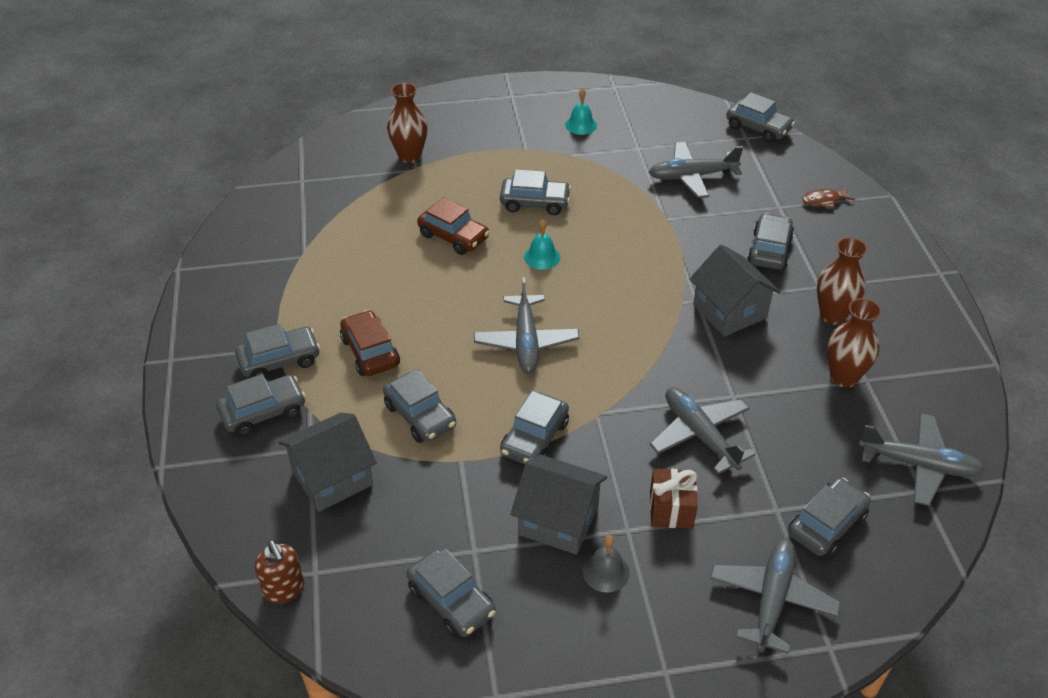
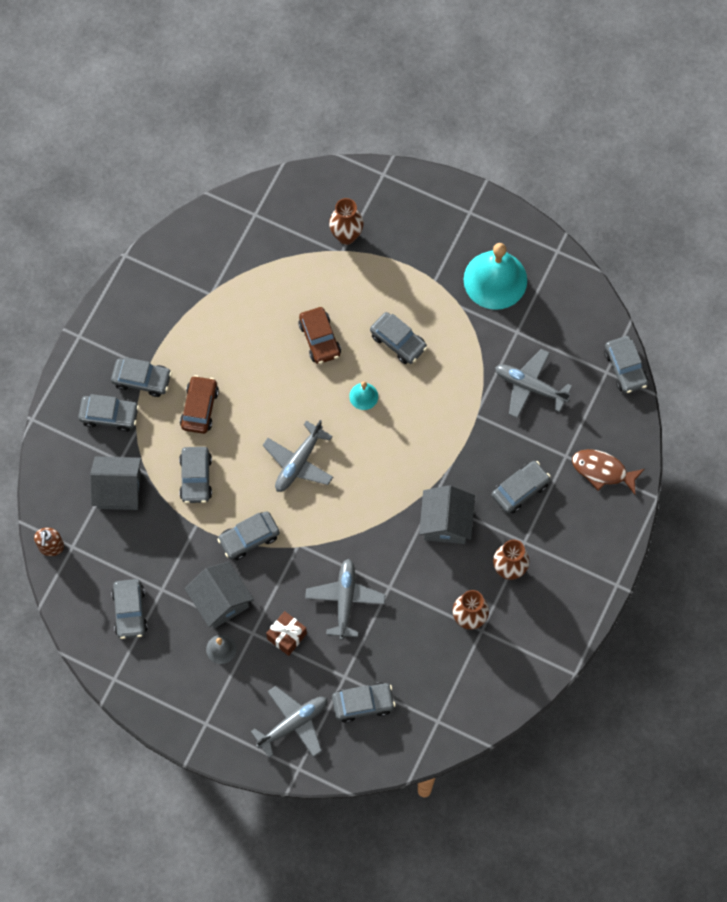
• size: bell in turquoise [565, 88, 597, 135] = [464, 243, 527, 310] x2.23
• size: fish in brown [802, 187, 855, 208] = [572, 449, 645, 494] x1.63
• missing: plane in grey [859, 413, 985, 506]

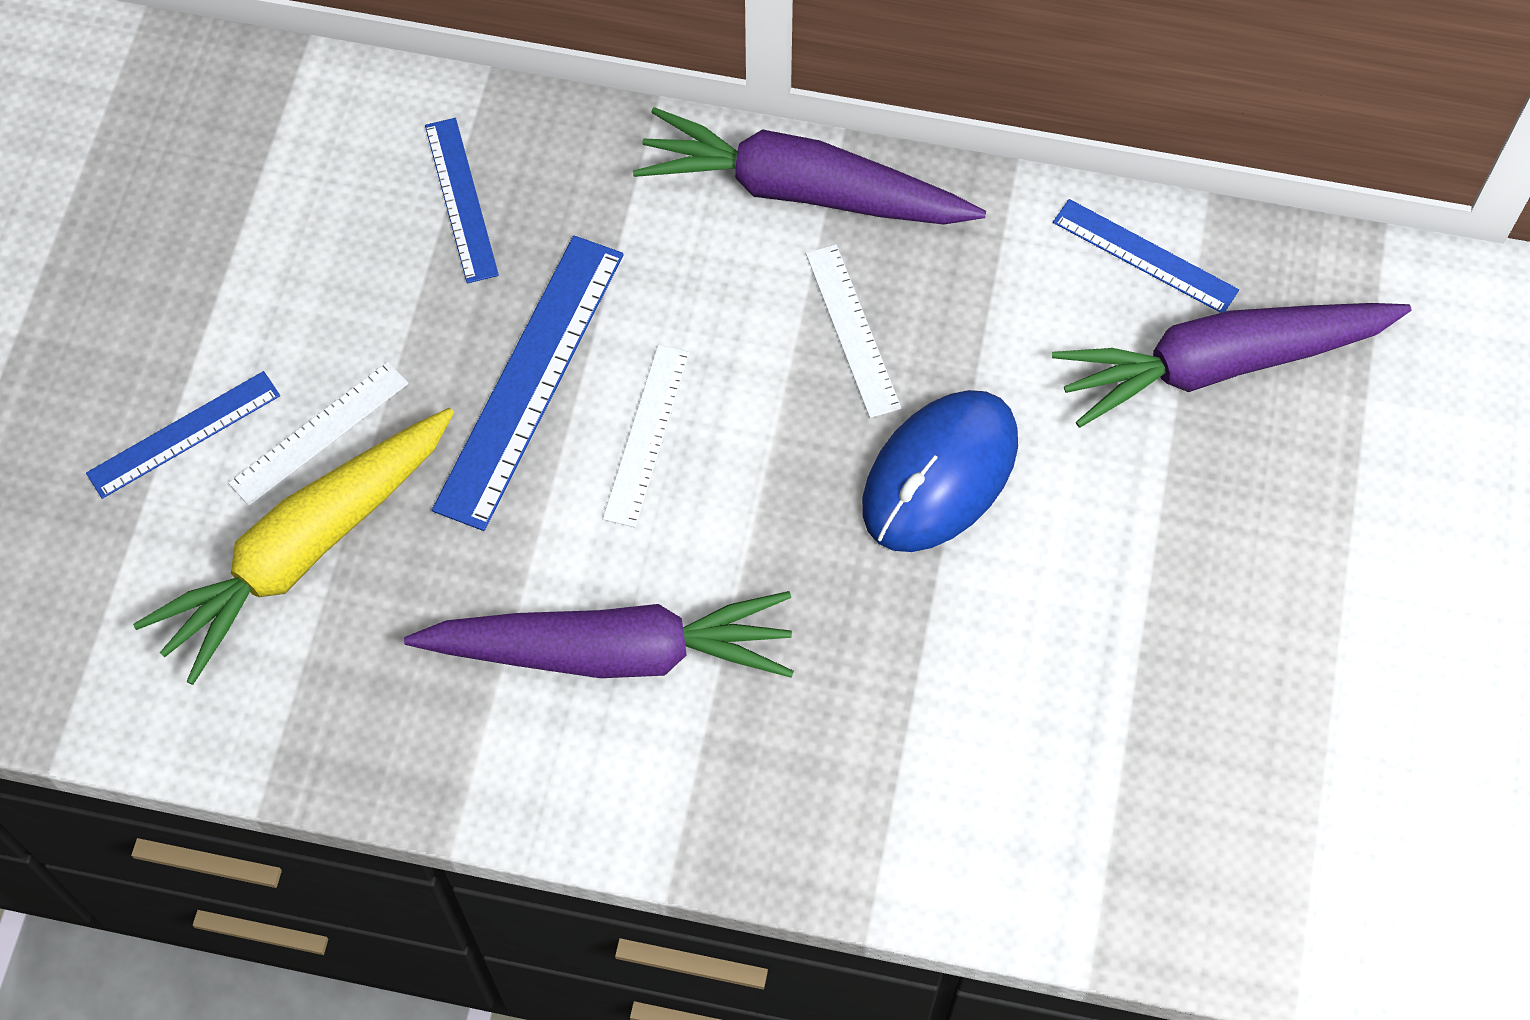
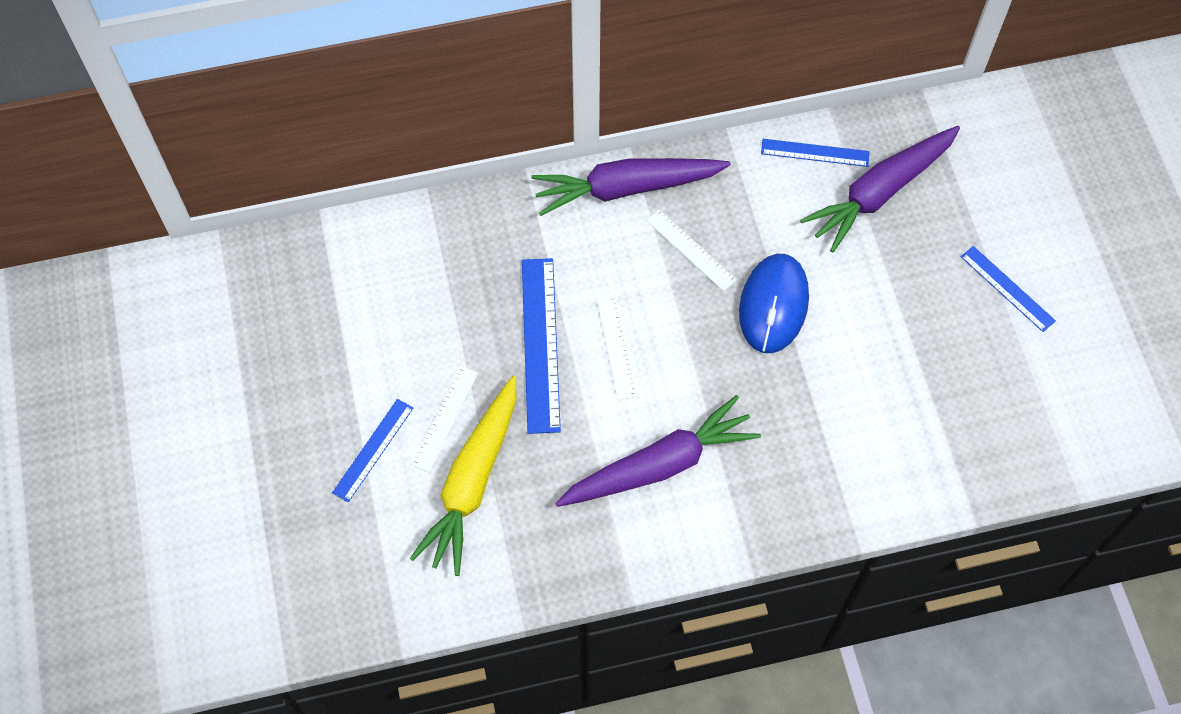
• relocated: ruler in blue [425, 118, 499, 283] to [961, 246, 1056, 332]

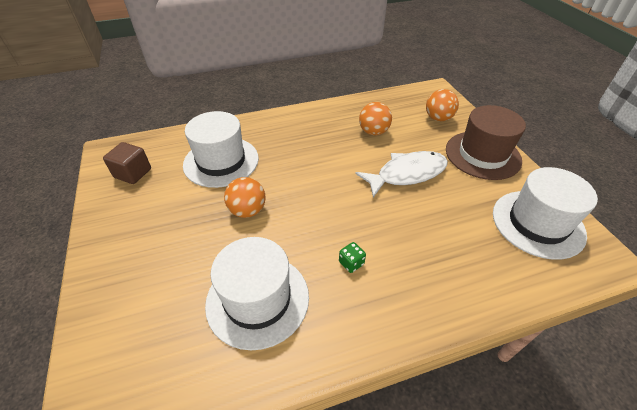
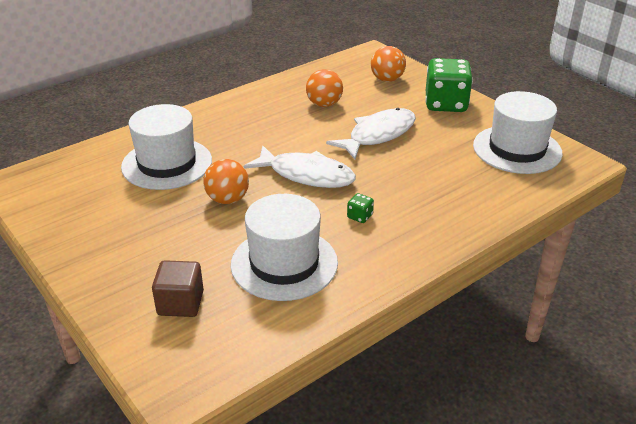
• relocated: cube in brown [103, 142, 151, 184] to [152, 260, 204, 317]
• appeared: fish in white [243, 145, 356, 188]
• exchanged: hat in brown [446, 105, 526, 180] to dice in green [425, 58, 473, 112]

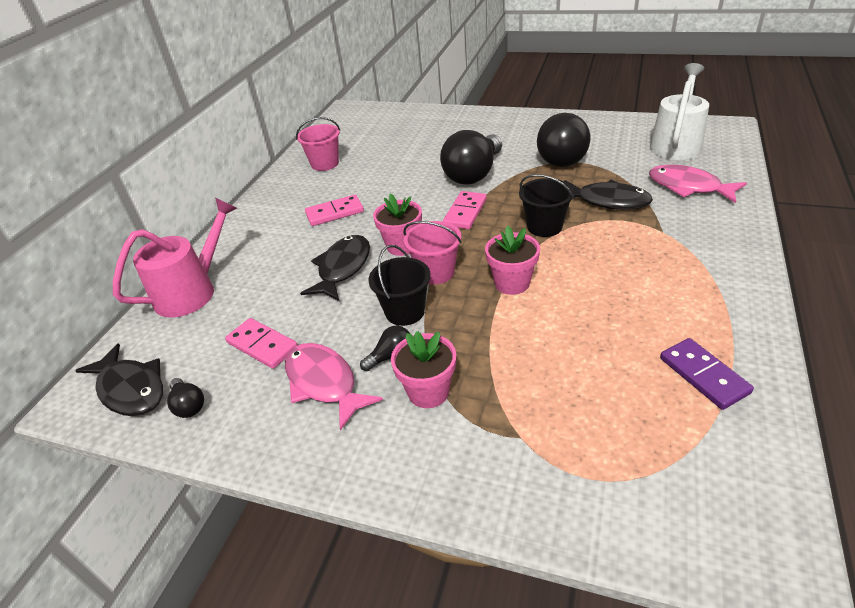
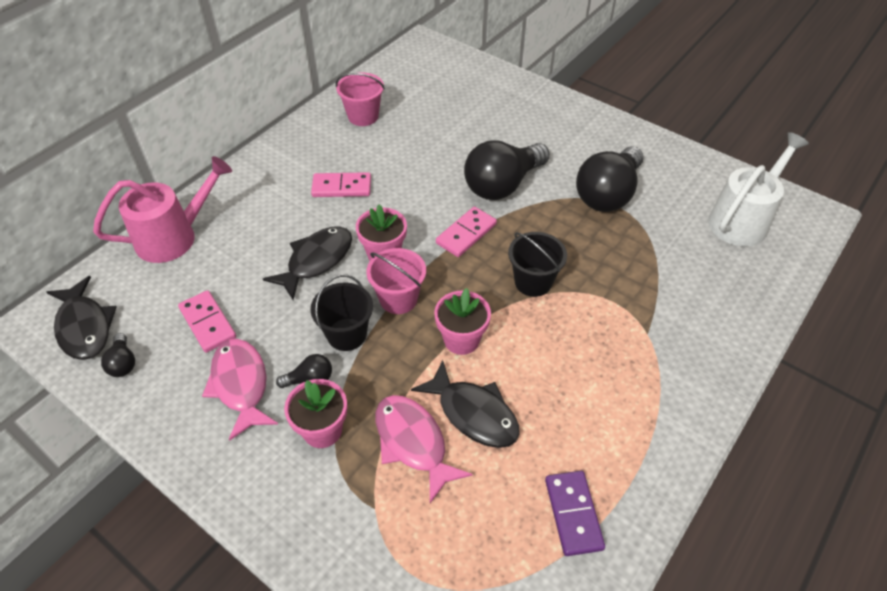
• relocated: fish in pink [649, 165, 747, 203] to [375, 395, 473, 503]
• relocated: fish in black [564, 180, 653, 210] to [411, 360, 520, 448]

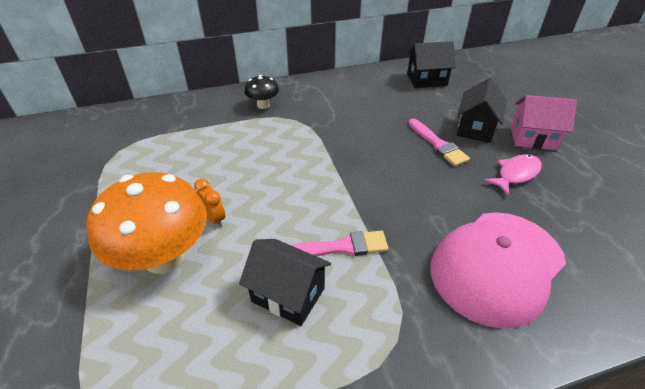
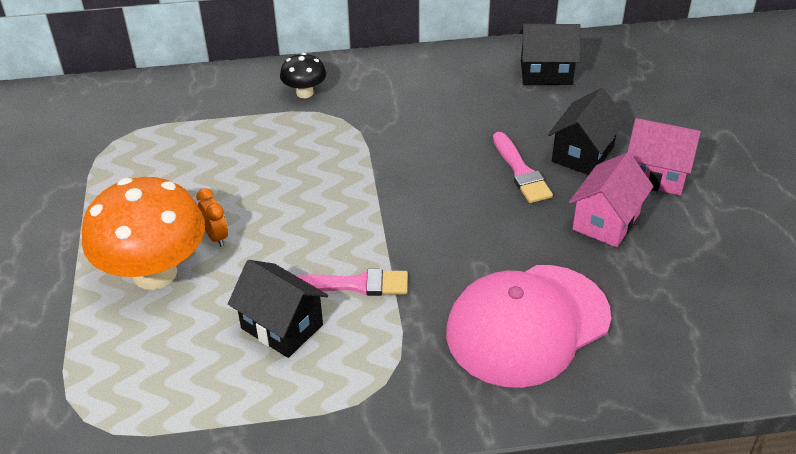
• exchanged: fish in pink [484, 154, 542, 196] to house in pink [569, 152, 654, 247]

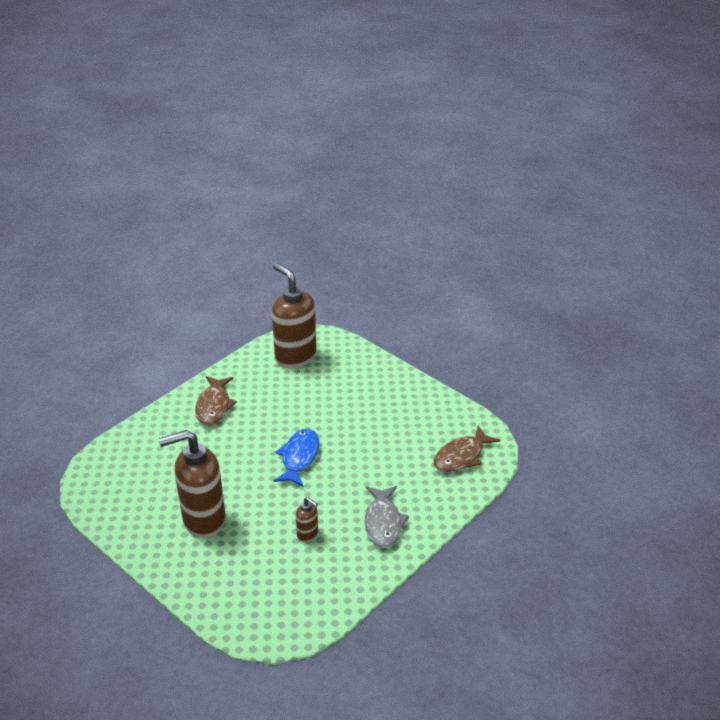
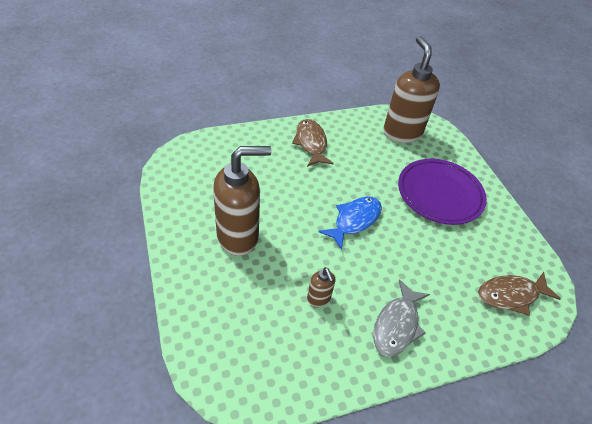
• spun: soap dispenser in brown [159, 430, 226, 538] = [213, 146, 271, 256] 150 degrees clockwise
• spun: fish in brown [195, 376, 237, 425] = [292, 119, 334, 167] 135 degrees clockwise
• appeared: plate in purple [398, 159, 487, 225]

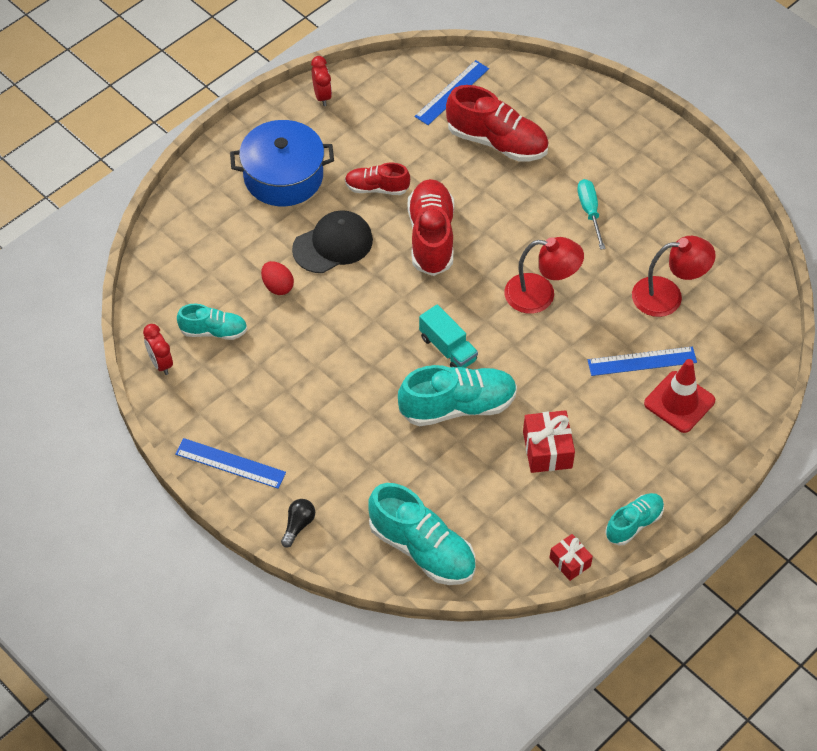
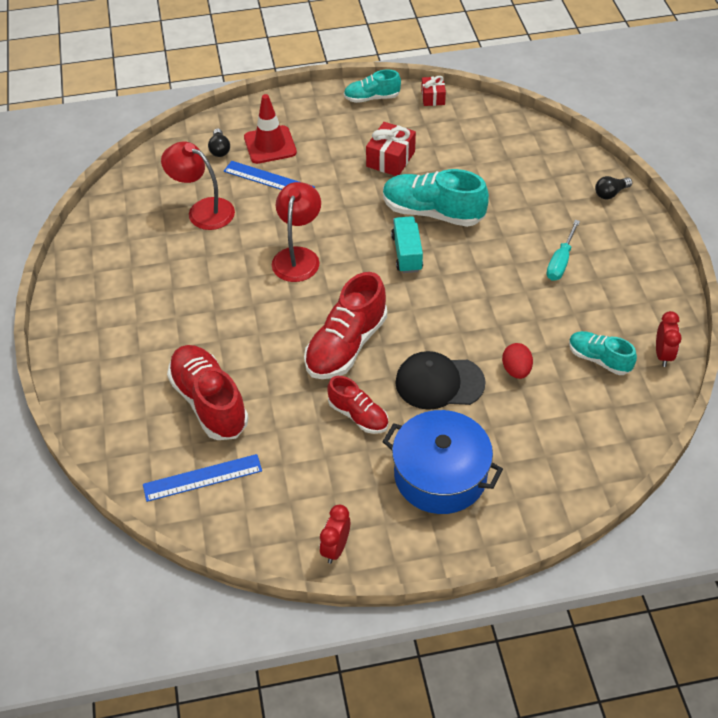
• appeared: light bulb in black [208, 128, 230, 157]
• spun: lamp in red [504, 237, 584, 314] = [272, 182, 321, 282] 60 degrees clockwise
• relocated: screwdriver in turquoise [577, 179, 606, 250] to [546, 220, 580, 281]
• missing: ruler in blue [175, 438, 286, 489]
• missing: shoe in turquoise [368, 483, 476, 585]

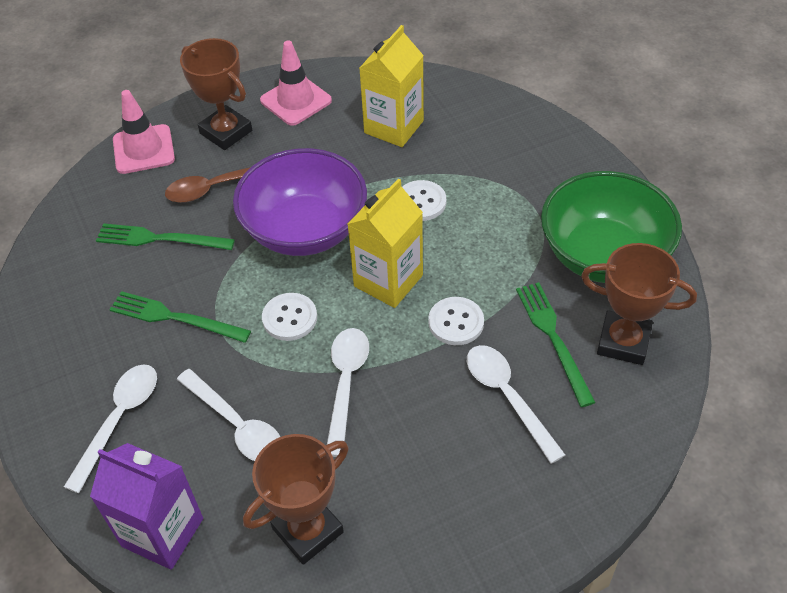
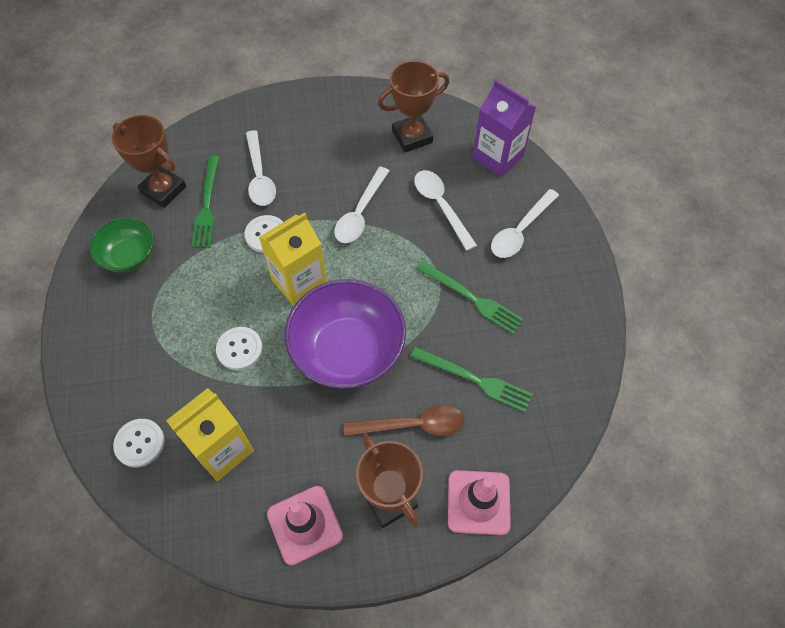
• size: bowl in green [541, 171, 682, 283] = [89, 217, 154, 273] x0.58
• relocated: button in white [262, 293, 317, 341] to [113, 419, 164, 467]

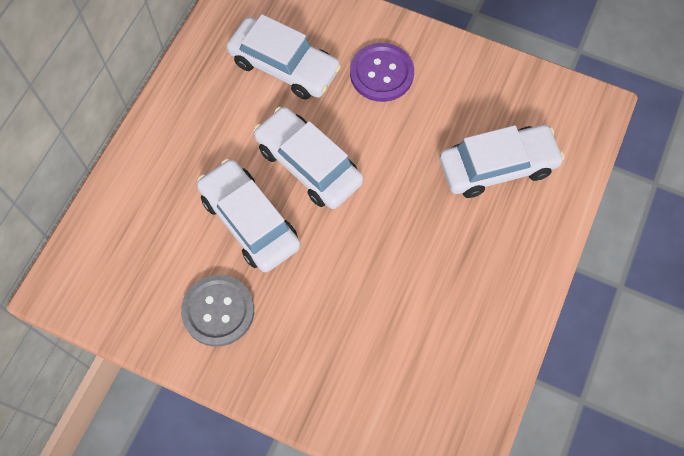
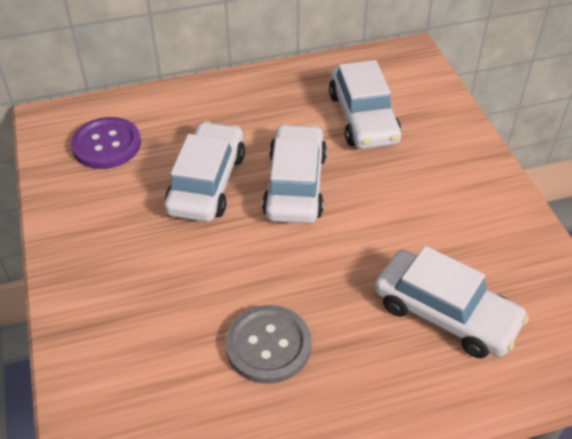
• relocated: button in purple [350, 43, 414, 102] to [71, 117, 141, 169]
• relocated: button in grey [181, 275, 254, 347] to [225, 305, 311, 384]

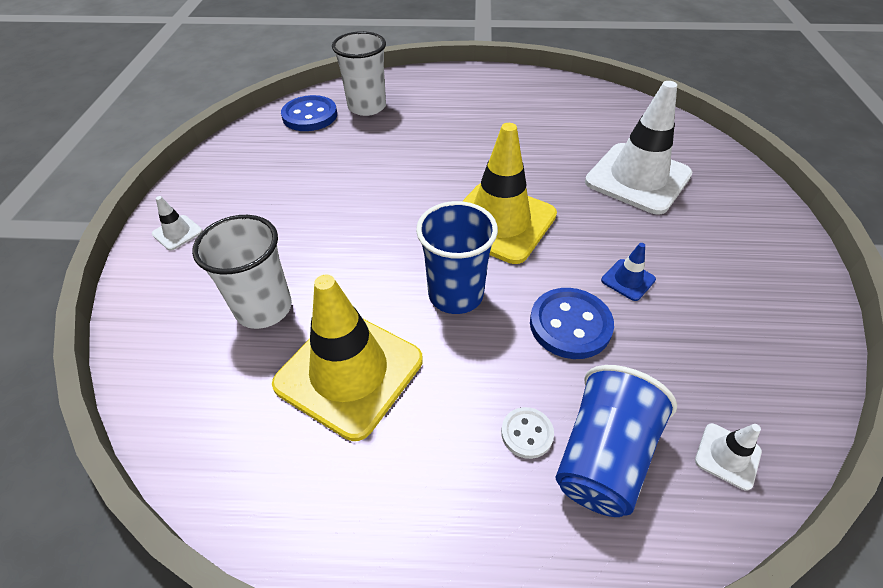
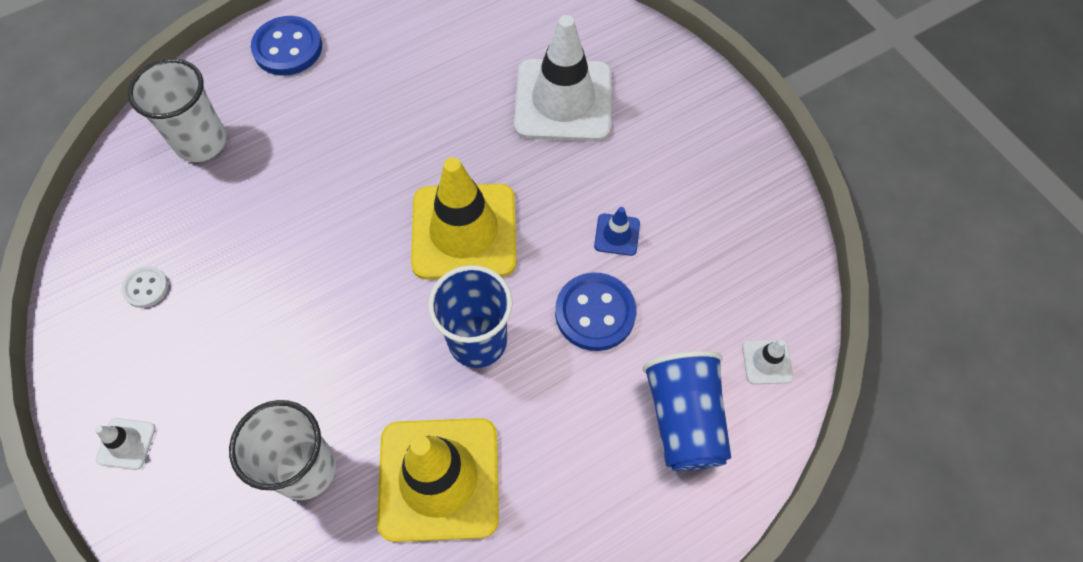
• relocated: button in white [501, 407, 554, 459] to [121, 266, 168, 308]
• relocated: button in blue [281, 95, 337, 131] to [251, 16, 322, 76]

